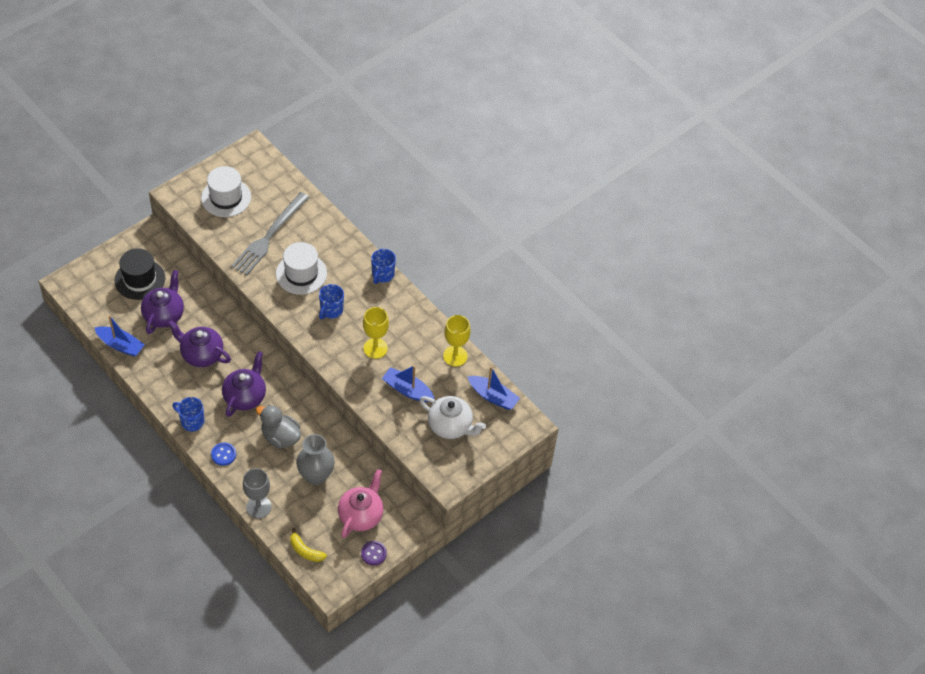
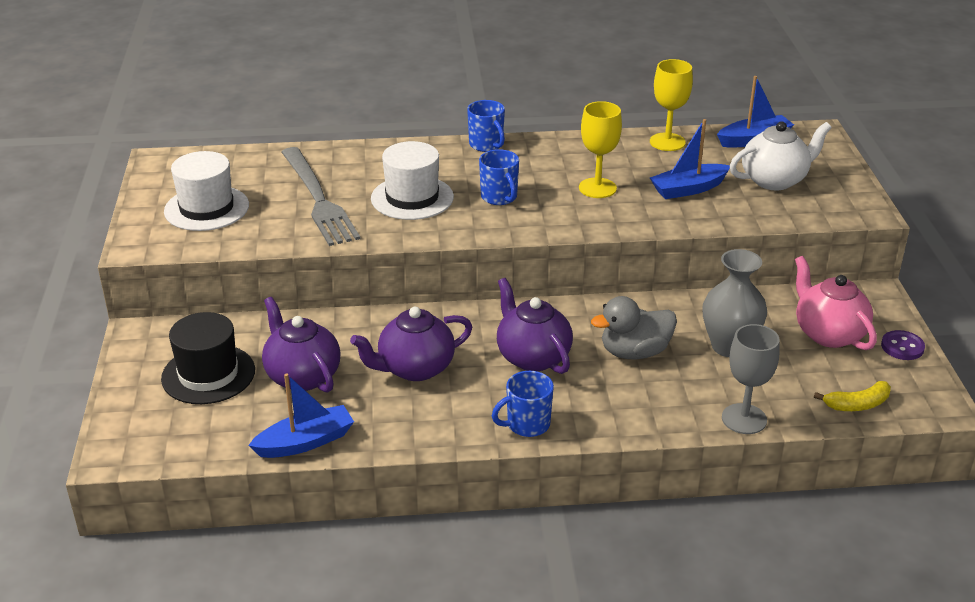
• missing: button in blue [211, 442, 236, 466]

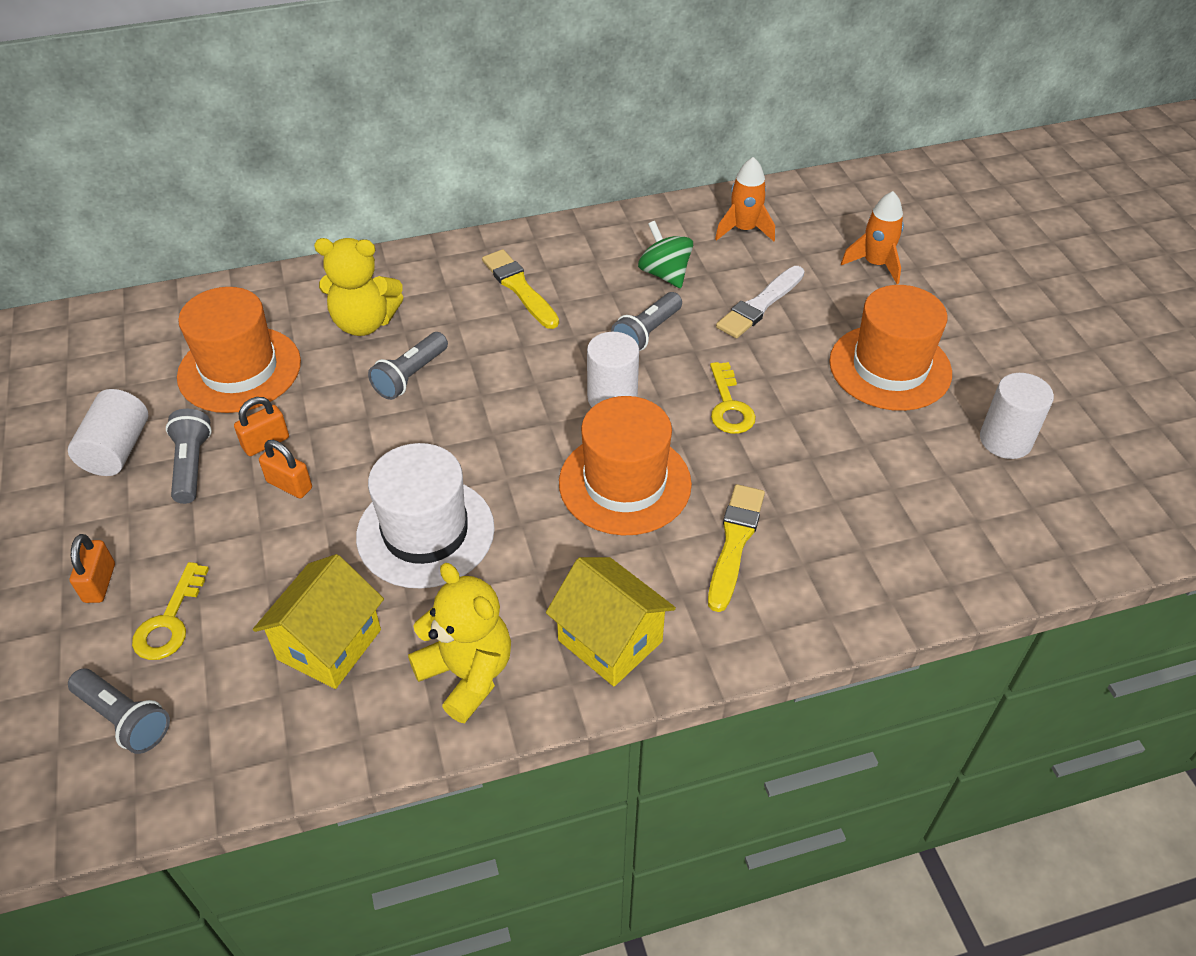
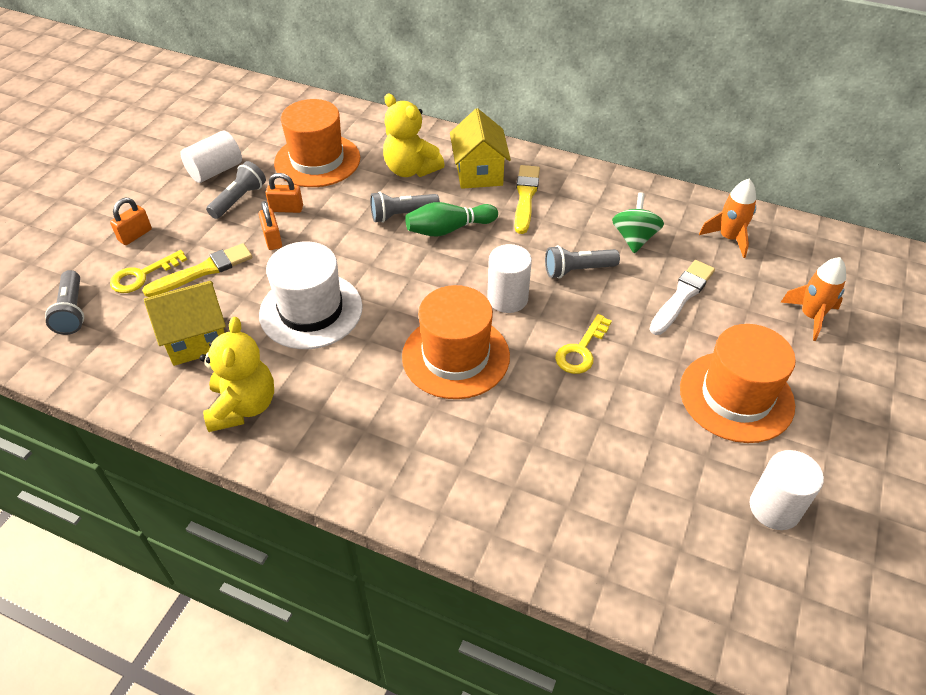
• relocated: brush in yellow [708, 484, 765, 612] to [142, 243, 253, 297]
• appeared: bowling pin in green [405, 202, 498, 237]
• relocated: house in yellow [546, 557, 676, 686] to [450, 108, 511, 189]
• spun: brush in white [716, 266, 805, 338] = [649, 260, 715, 335] 135 degrees clockwise

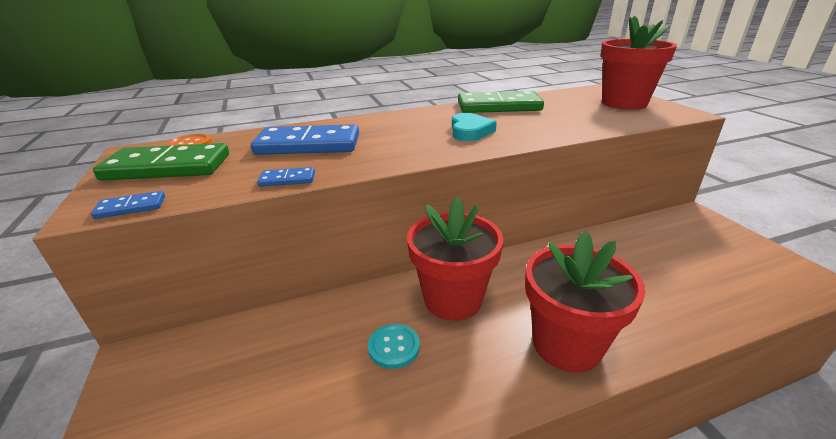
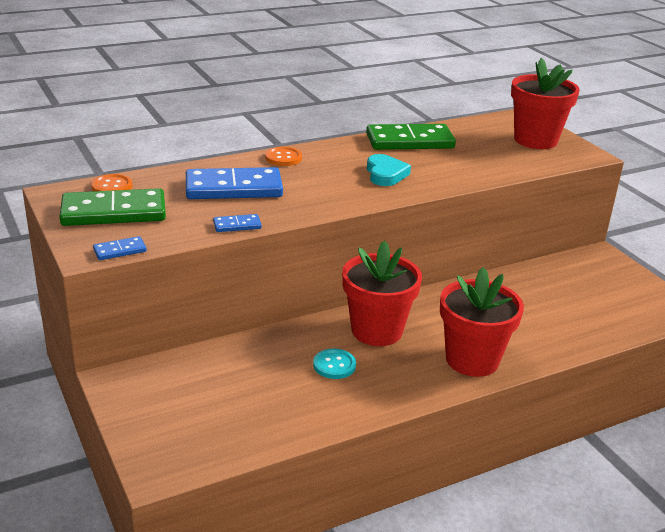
• appeared: button in orange [265, 147, 302, 166]

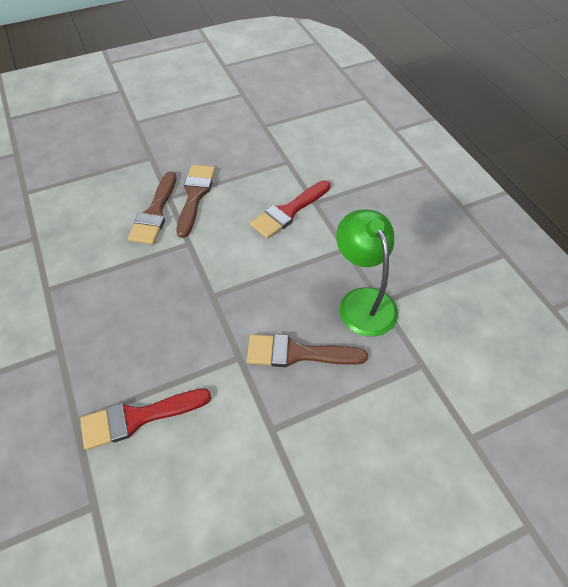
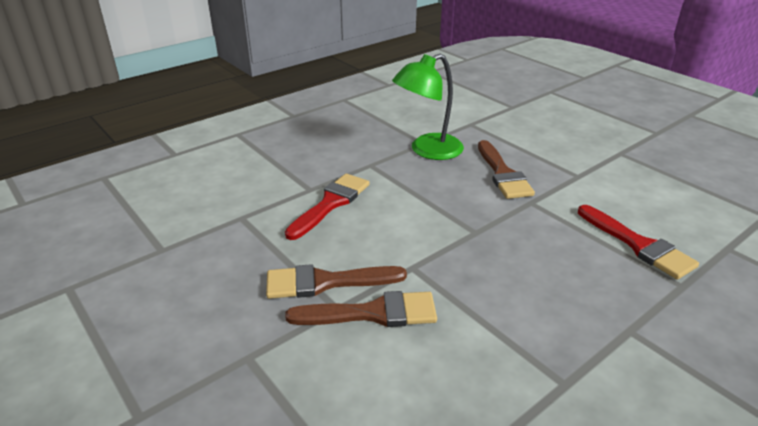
• spun: brush in red [250, 180, 330, 239] = [285, 174, 370, 240] 90 degrees counterclockwise

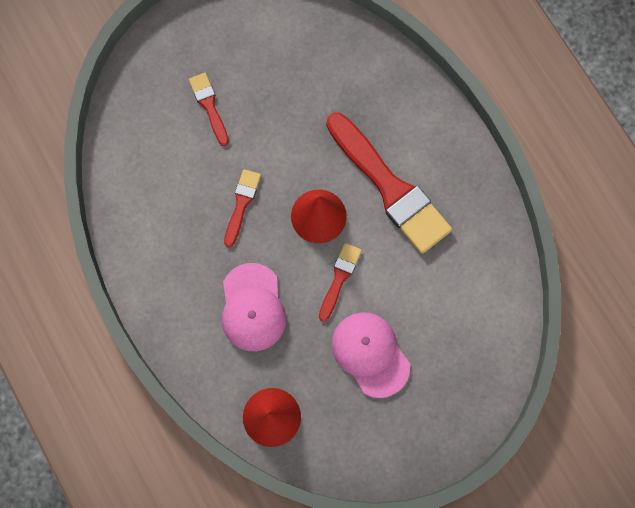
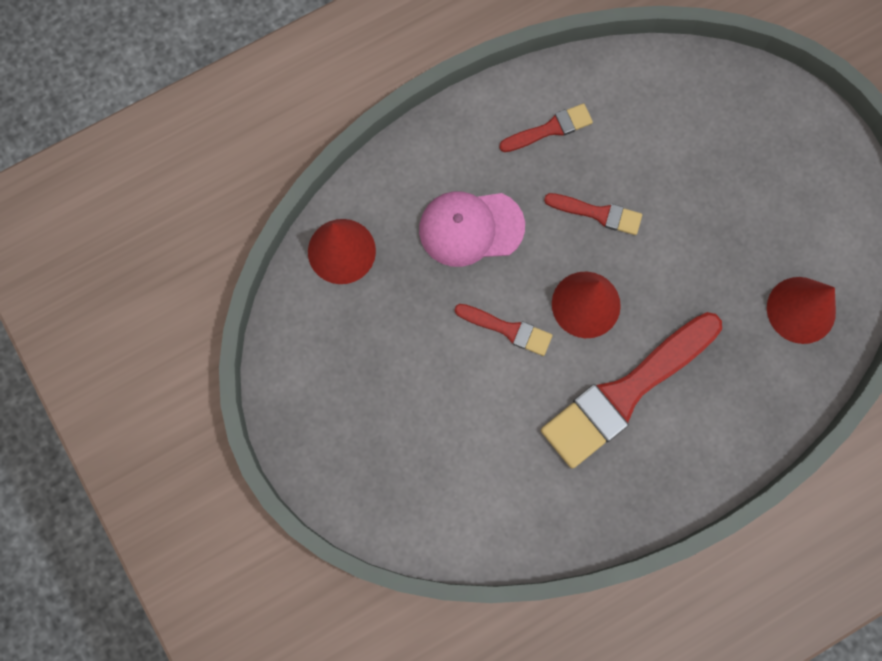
• relocated: brush in red [189, 73, 229, 146] to [499, 103, 593, 152]
• appeared: cone in red [767, 277, 836, 344]
• missing: cap in pink [332, 312, 410, 398]

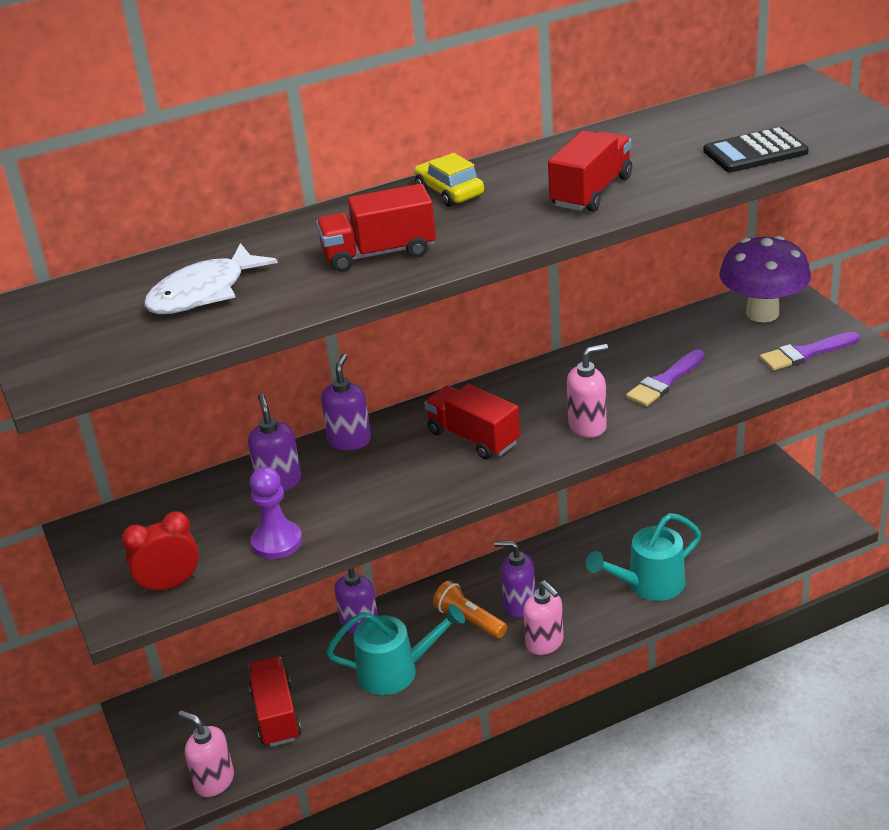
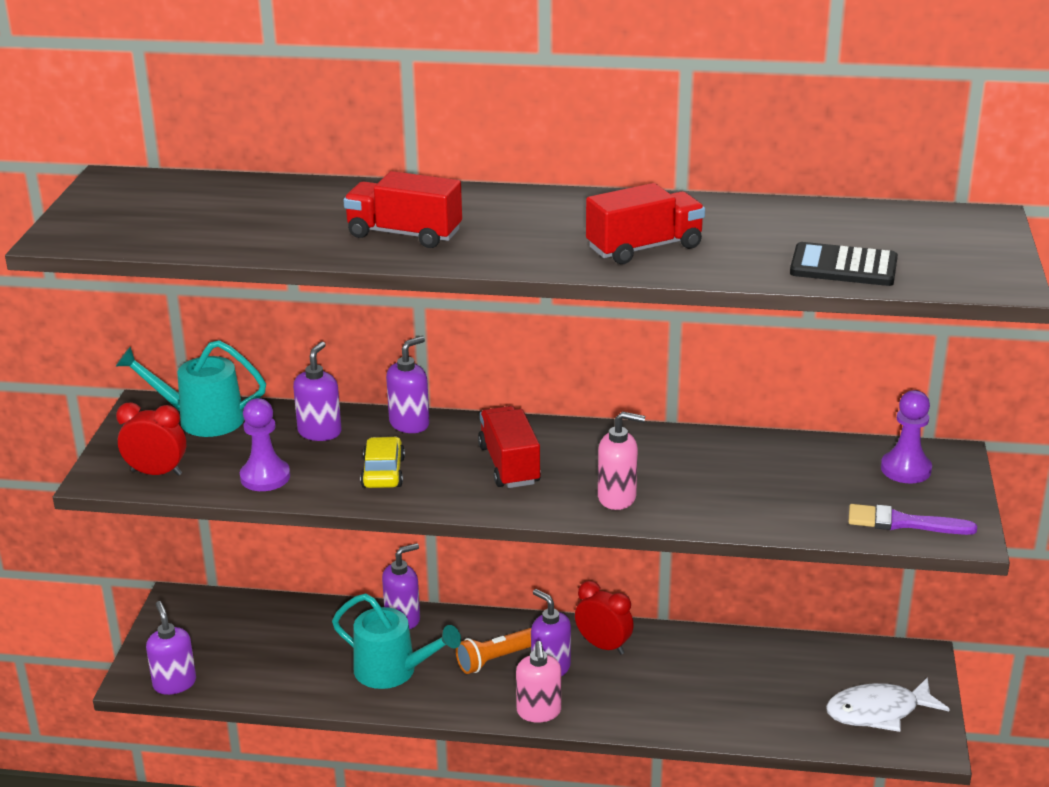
• relocated: watering can in turquoise [586, 513, 701, 601] to [116, 340, 266, 437]
• colour: soap dispenser in pink [178, 710, 234, 797] to soap dispenser in purple [146, 601, 196, 695]
• relocated: car in yellow [414, 153, 484, 207] to [360, 437, 405, 488]
• spun: flashlight in orange [433, 580, 507, 638] = [456, 628, 531, 674] 105 degrees counterclockwise
• appeared: clock in red [575, 581, 634, 655]
• relocated: fish in white [144, 243, 278, 314] to [826, 677, 950, 732]
• exchanged: mushroom in purple [719, 236, 811, 322] to pawn in purple [881, 390, 932, 484]
• missing: truck in red [248, 656, 301, 747]
• missing: brush in purple [626, 350, 705, 407]

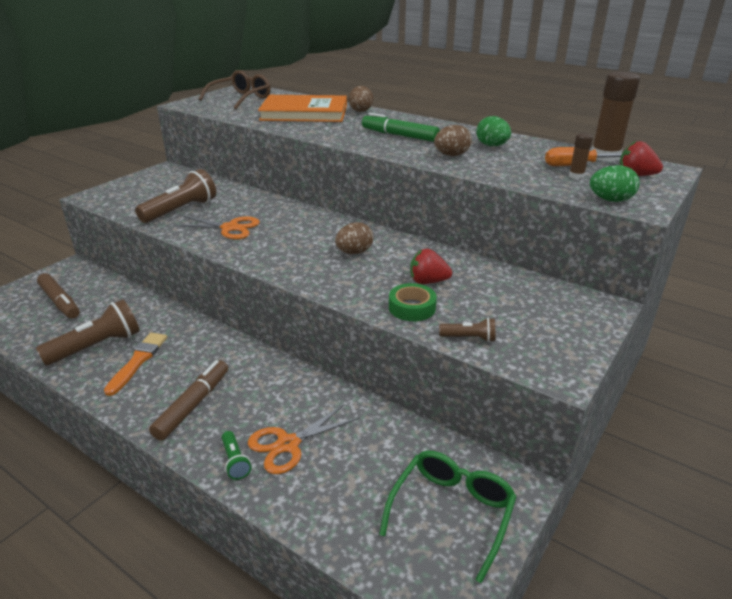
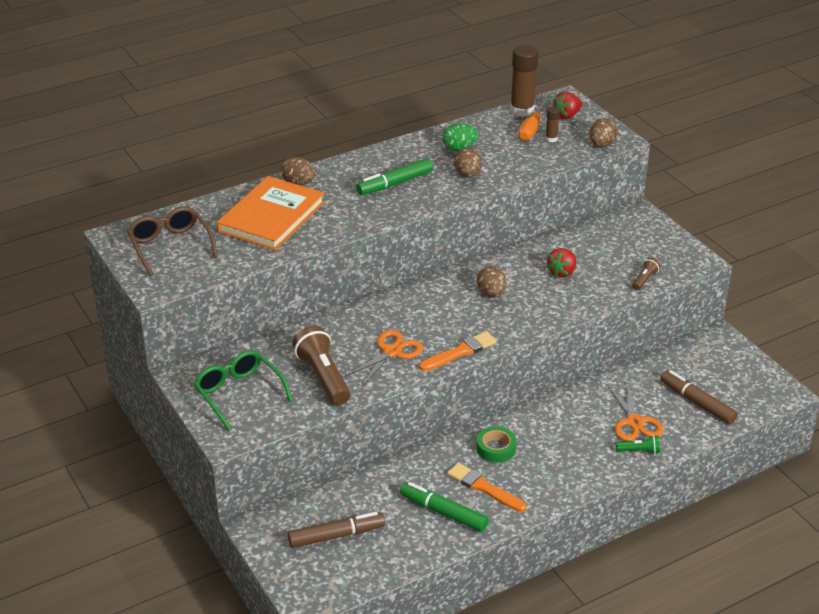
• relocated: glasses in green [379, 450, 517, 583] to [194, 350, 293, 431]
• exchanged: flashlight in brown [36, 299, 140, 366] to marker in green [400, 482, 489, 532]
• appeared: brush in orange [419, 331, 497, 371]
• relocated: tape in green [389, 283, 437, 321] to [477, 427, 516, 463]
• colour: egg in green [590, 165, 640, 202] to egg in brown [590, 118, 617, 147]
• relocated: marker in brown [149, 360, 228, 441] to [661, 370, 738, 424]

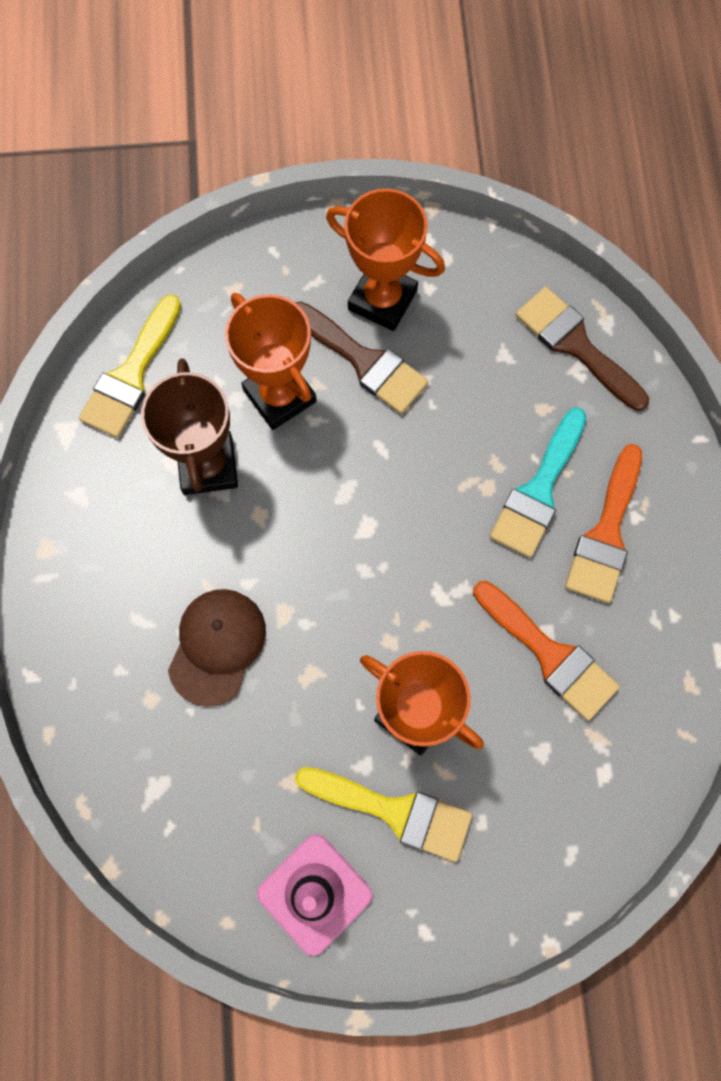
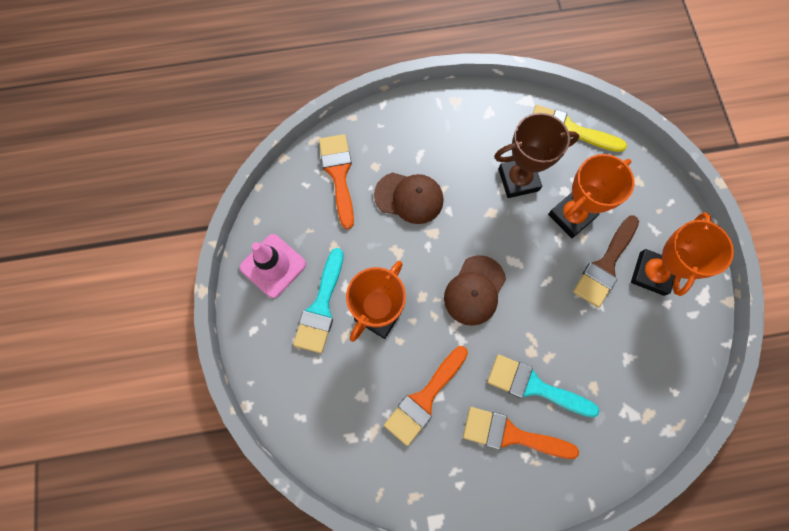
• colour: brush in yellow [295, 767, 472, 862] to brush in turquoise [293, 248, 343, 353]
• appeared: brush in orange [319, 134, 354, 229]
• appeared: cap in brown [444, 255, 506, 326]
• missing: brush in brown [516, 287, 649, 411]

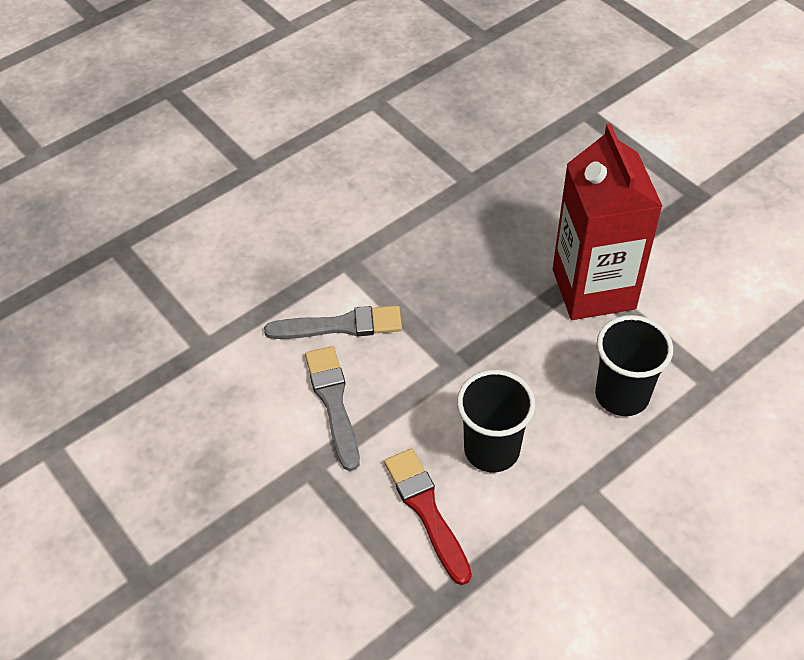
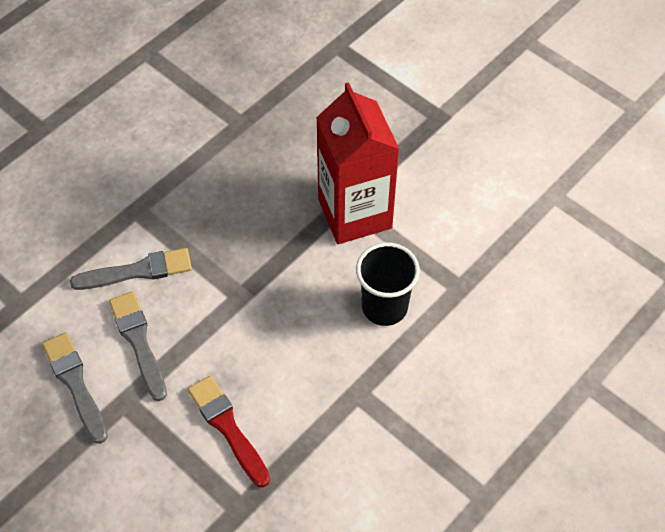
• appeared: brush in grey [42, 332, 108, 444]
• missing: cup in black [457, 370, 536, 472]

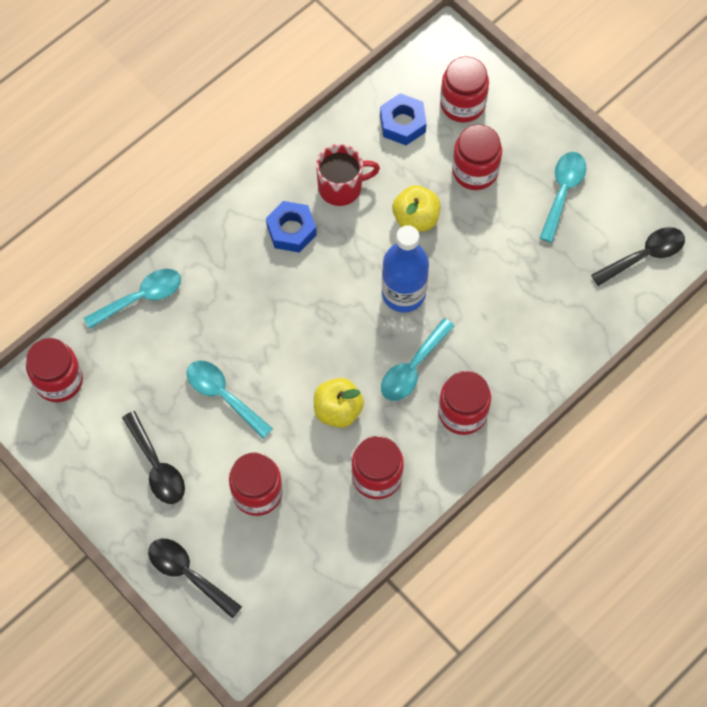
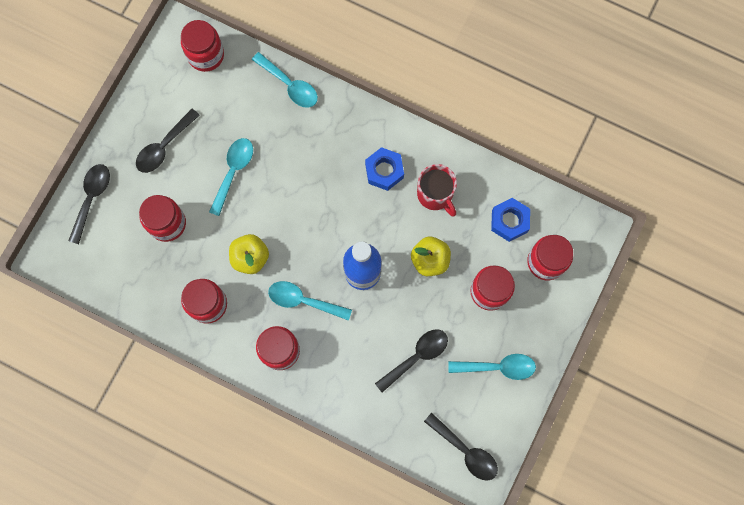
• appeared: spoon in black [375, 329, 448, 392]

